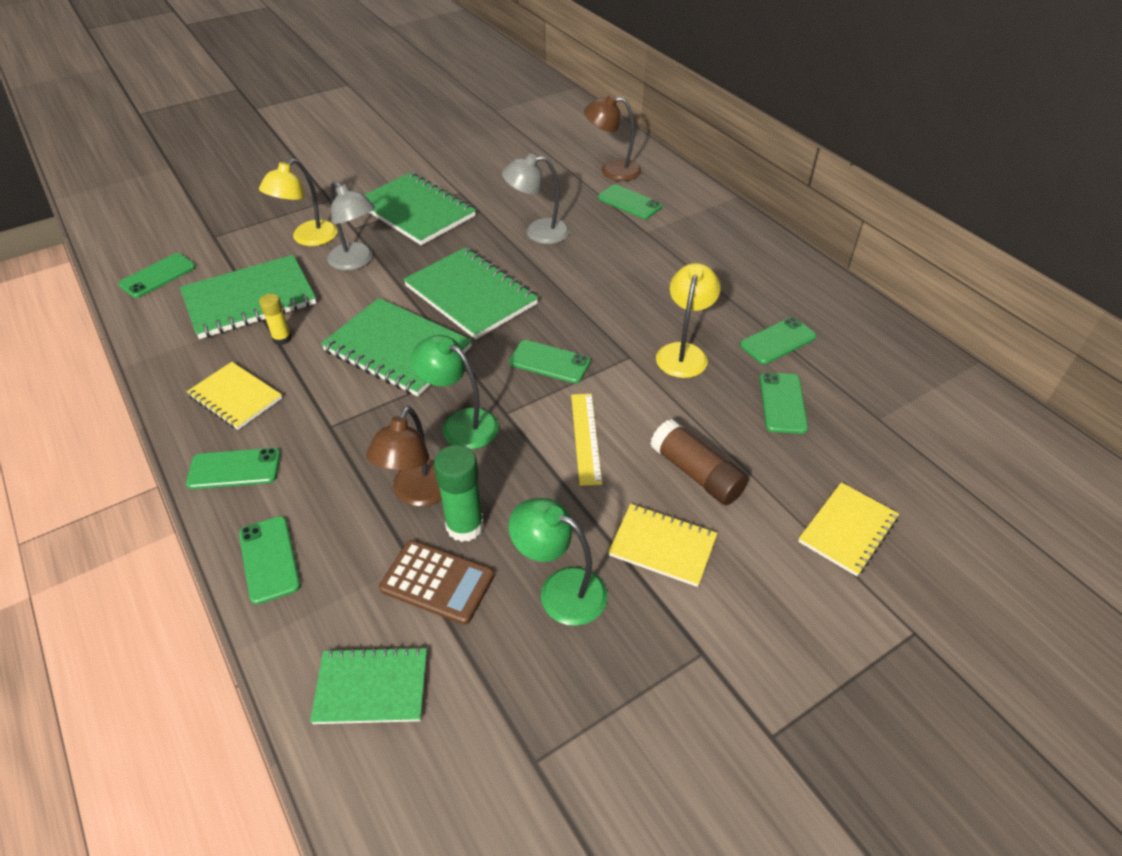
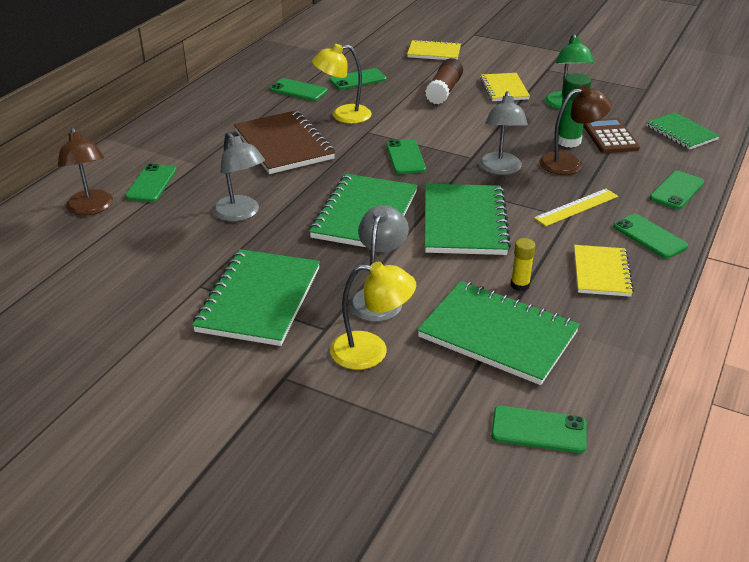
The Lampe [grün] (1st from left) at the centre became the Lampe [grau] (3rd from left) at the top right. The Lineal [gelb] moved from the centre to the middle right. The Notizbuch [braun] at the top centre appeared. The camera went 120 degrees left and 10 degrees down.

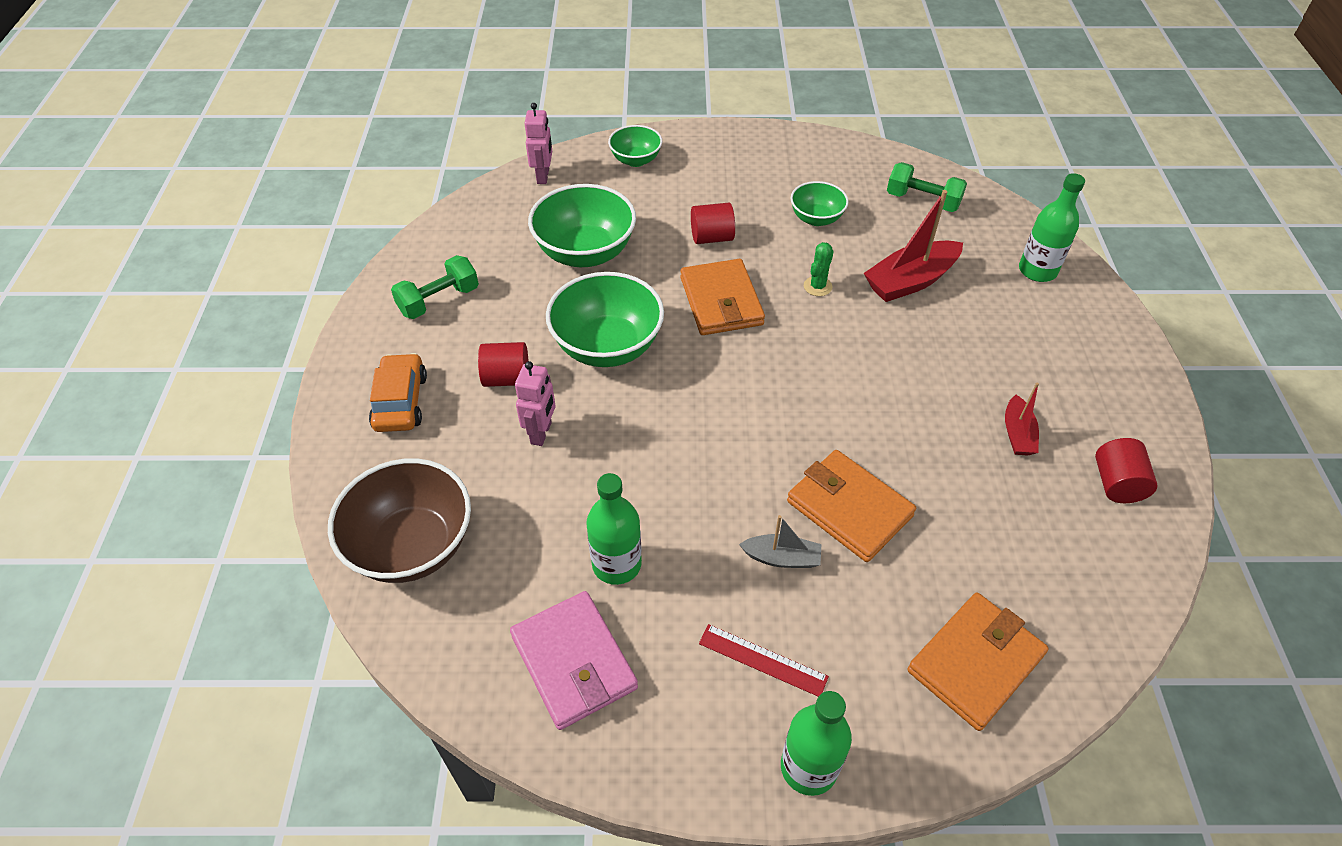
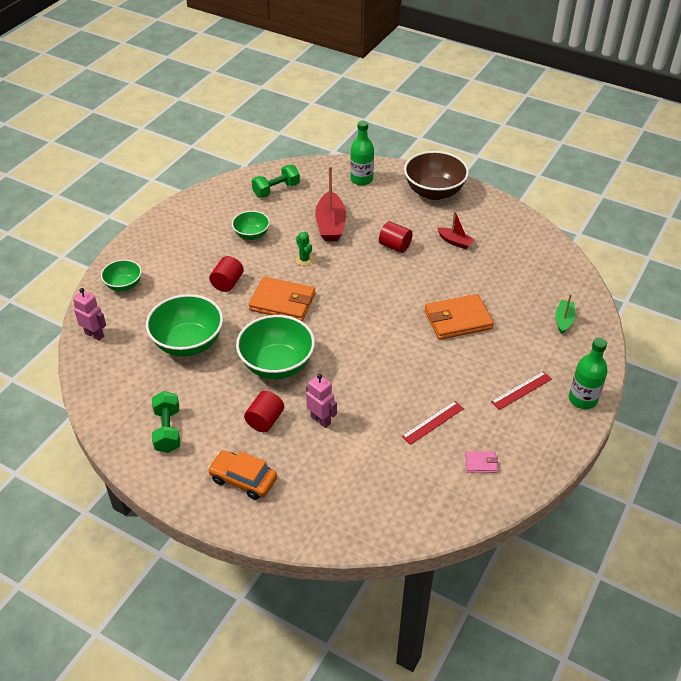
The Schüssel [braun] moved from the middle left to the top centre. The Geldbörse [rosa] at the bottom centre changed to 0.46 times the size. The Flasche [grün] (1st from left) at the centre was replaced by the Lineal [rot] (1st from left) at the centre. The Boot [grau] at the centre disappeared. The Geldbörse [orange] (3rd from left) at the bottom right was replaced by the Boot [grün] at the middle right. The Vollzylinder [rot] (3rd from left) moved from the middle right to the centre. The camera went 60 degrees left and 5 degrees down.

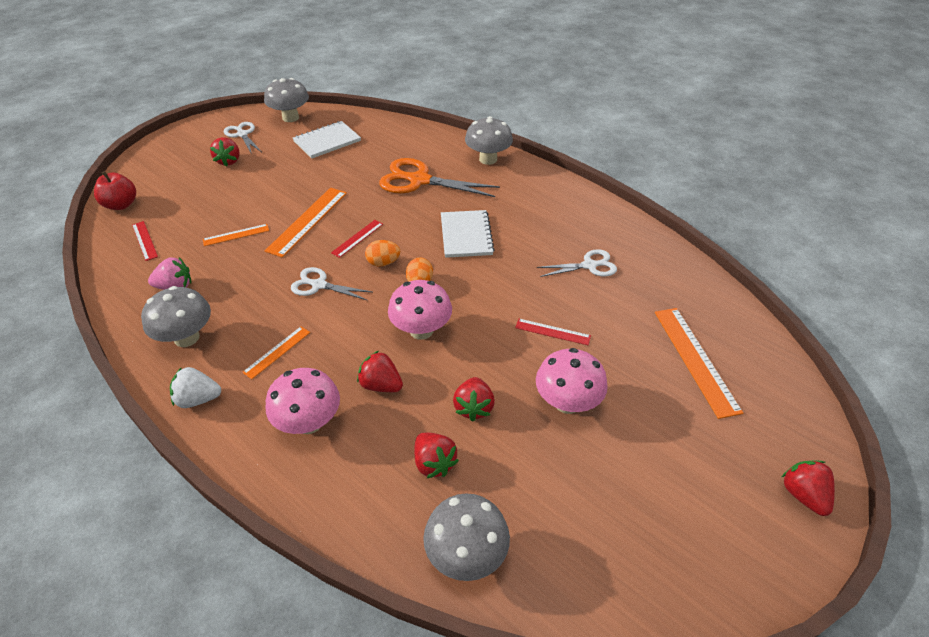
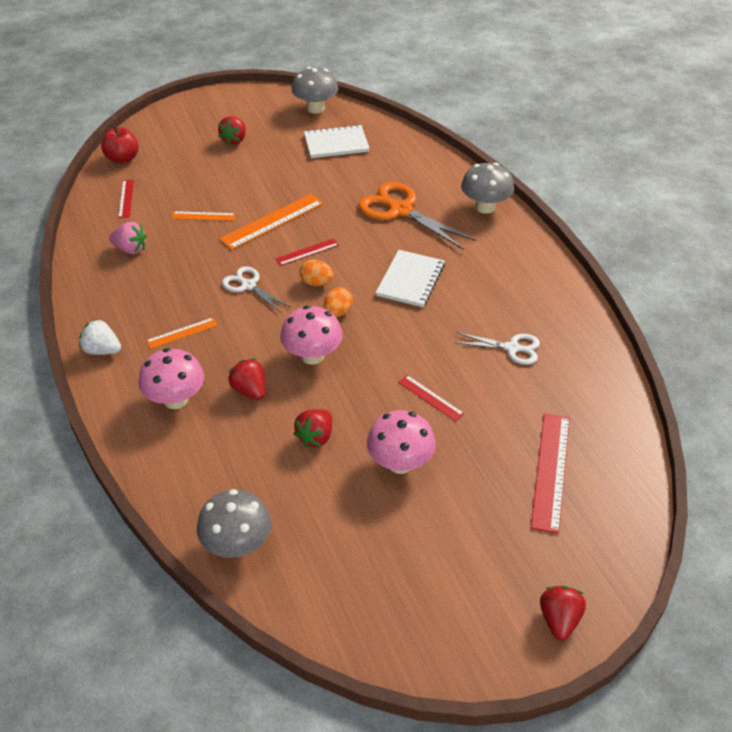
The Pilz [grau] (1st from left) at the middle left disappeared. The Schere [weiß] (1st from left) at the top left disappeared. The Erdbeere [rot] (3rd from left) at the bottom centre disappeared. The Lineal [orange] (4th from left) at the middle right became the Lineal [rot] (4th from left) at the middle right. The camera went 25 degrees right and 0 degrees up.

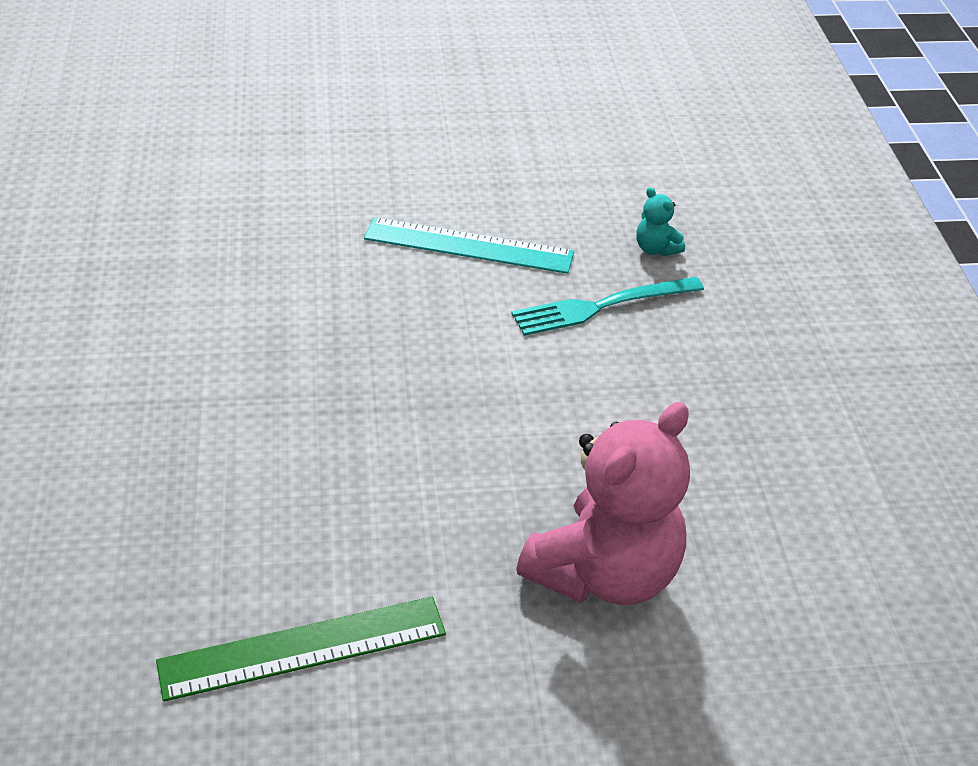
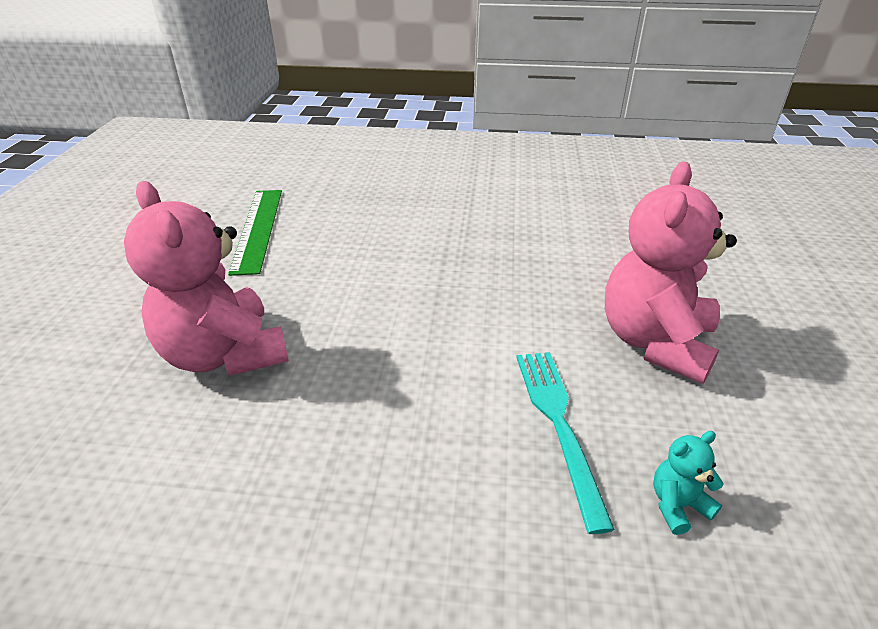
The Lineal [türkis] at the top centre was replaced by the Teddybär [rosa] (2nd from left) at the middle right. The camera went 105 degrees right and 5 degrees down.

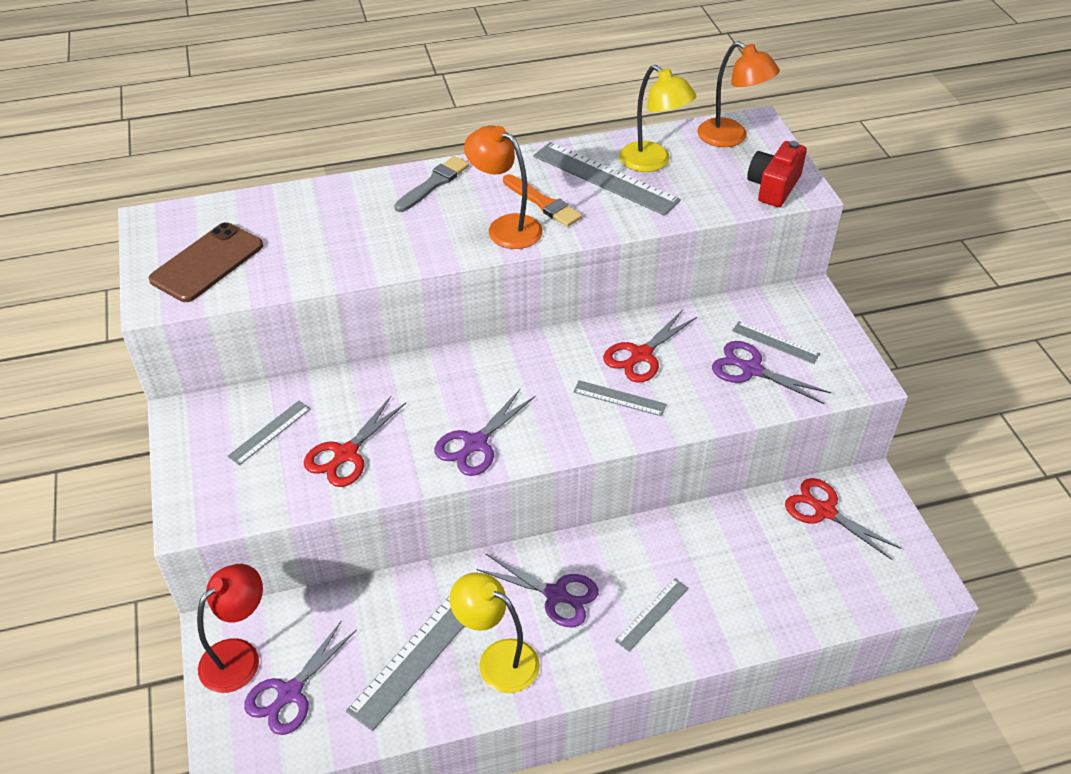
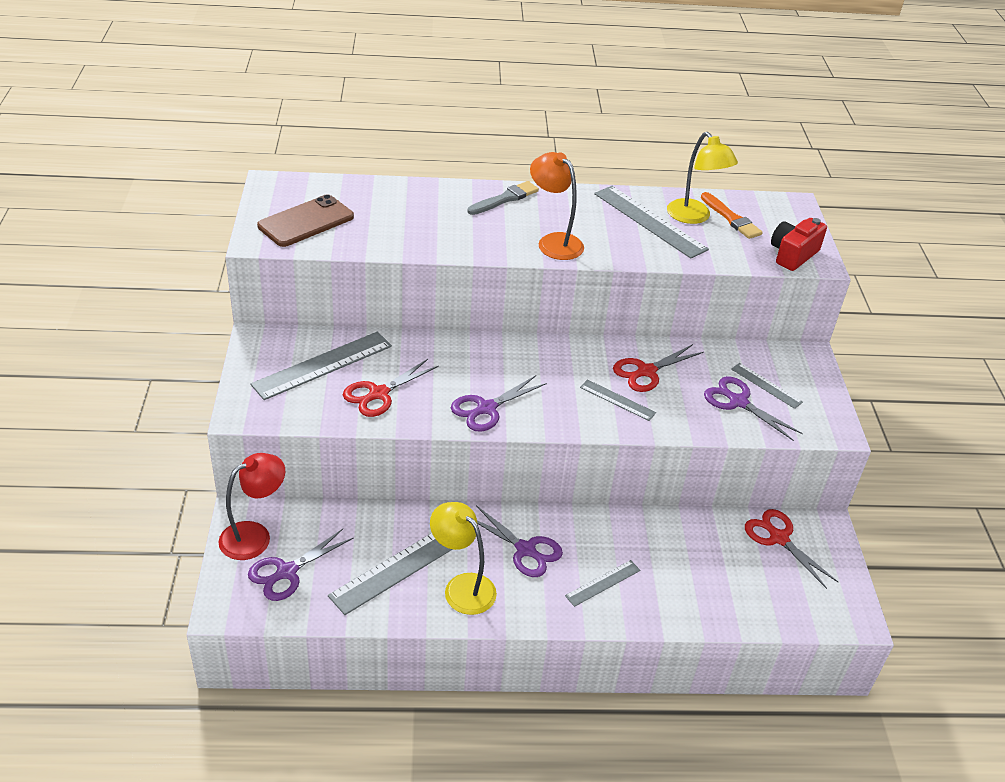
The Lineal [grau] (1st from left) at the middle left changed to 1.86 times the size. The Pinsel [orange] moved from the top centre to the top right. The Lampe [orange] (2nd from left) at the top right disappeared. The camera went 10 degrees right and 5 degrees down.

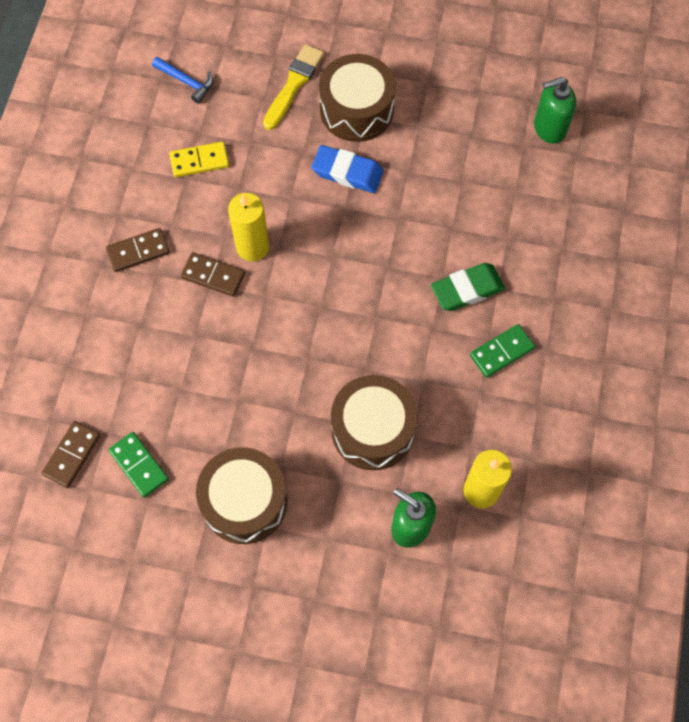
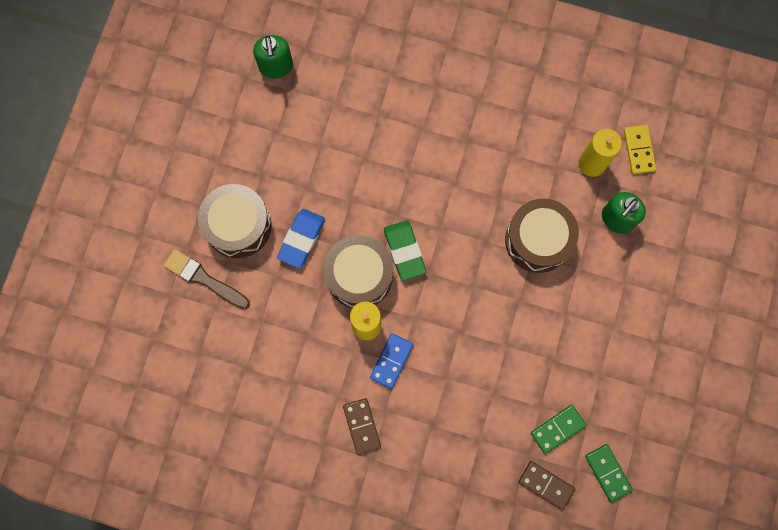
The Hammer [blau] at the top left disappeared. The Dominostein [gelb] moved from the top left to the top right. The Dominostein [braun] (3rd from left) at the middle left became the Dominostein [blau] at the bottom centre. The Trommel [braun] (1st from left in the first image) moved from the bottom centre to the centre. The Pinsel [gelb] at the top centre became the Pinsel [braun] at the middle left. The Radiergummi [grün] moved from the middle right to the centre. The Dominostein [grün] (2nd from left) moved from the middle right to the bottom right. The camera went 85 degrees left and 10 degrees up.

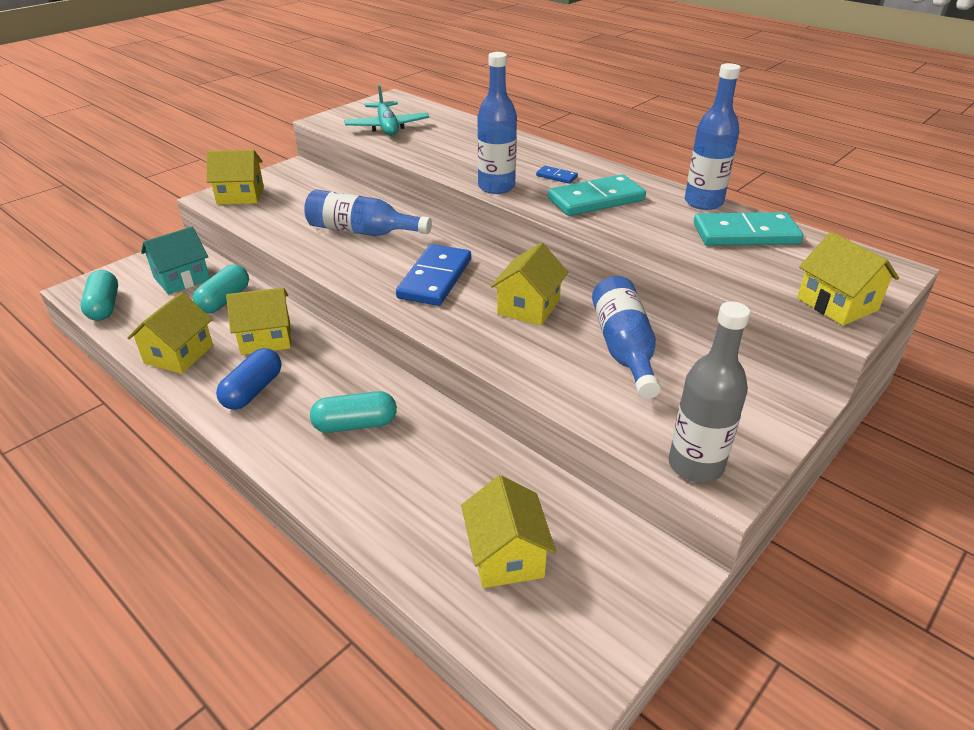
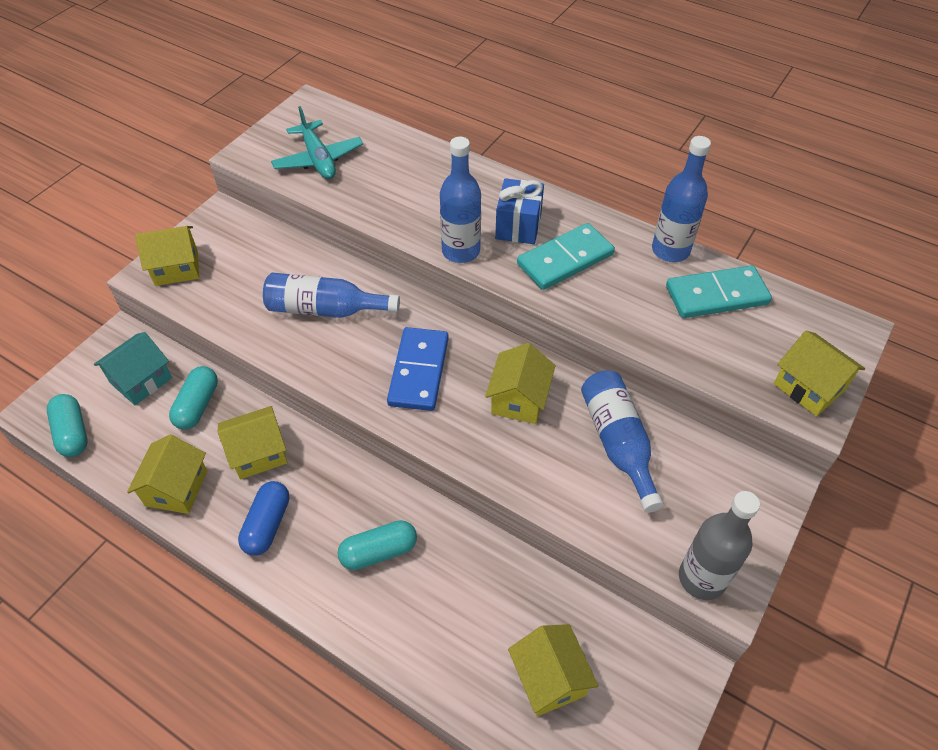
The Dominostein [blau] (2nd from left) at the top centre was replaced by the Geschenk [blau] at the top centre. The camera went 10 degrees left and 15 degrees up.

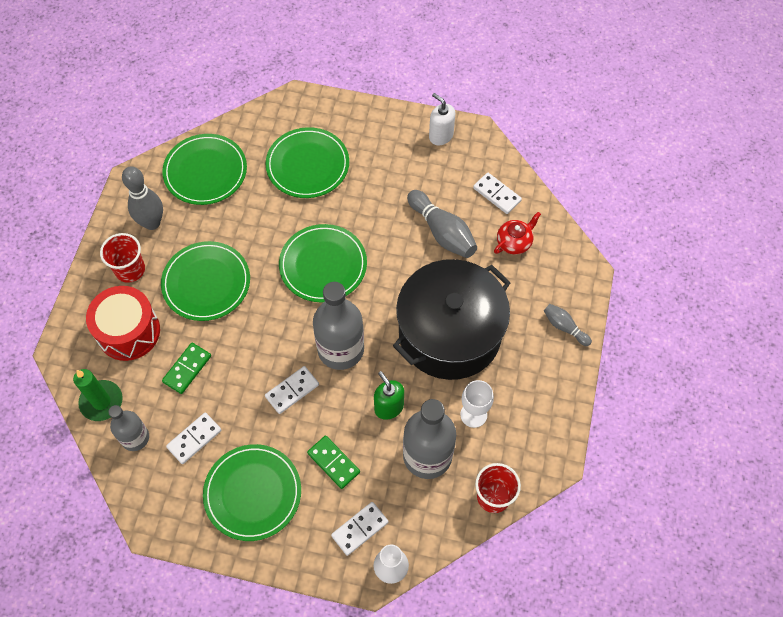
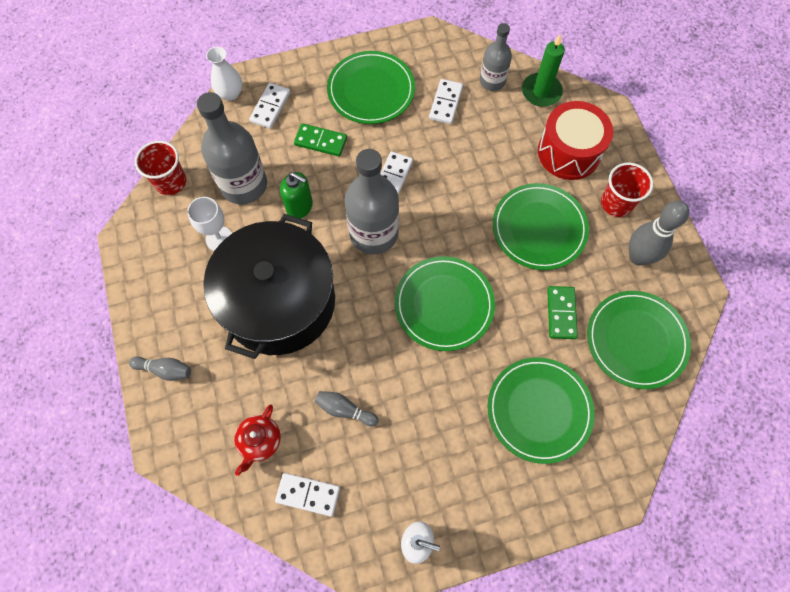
The Dominostein [grün] (1st from left in the first image) moved from the middle left to the middle right. The Bowlingkegel [grau] (2nd from left) at the centre changed to 0.57 times the size. The camera went 150 degrees right and 5 degrees up.

